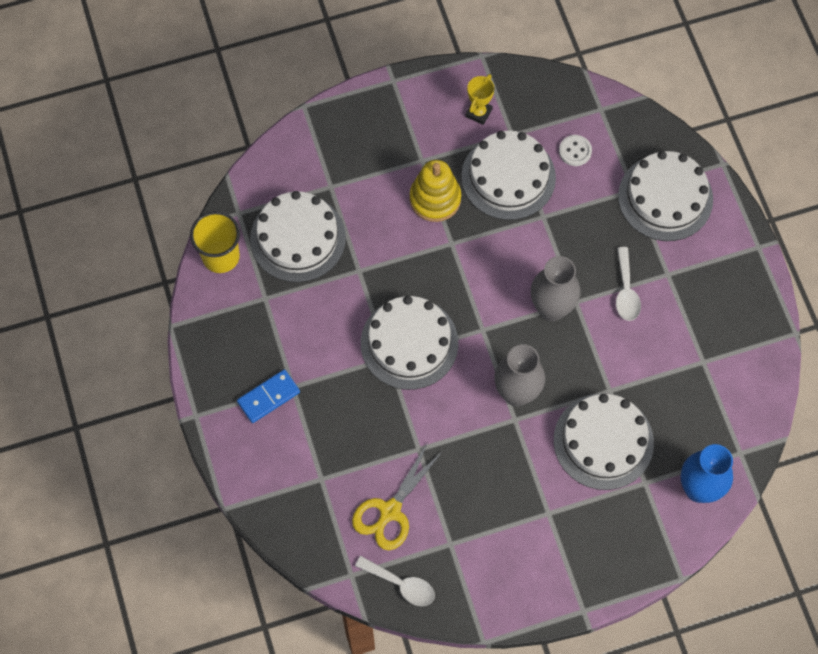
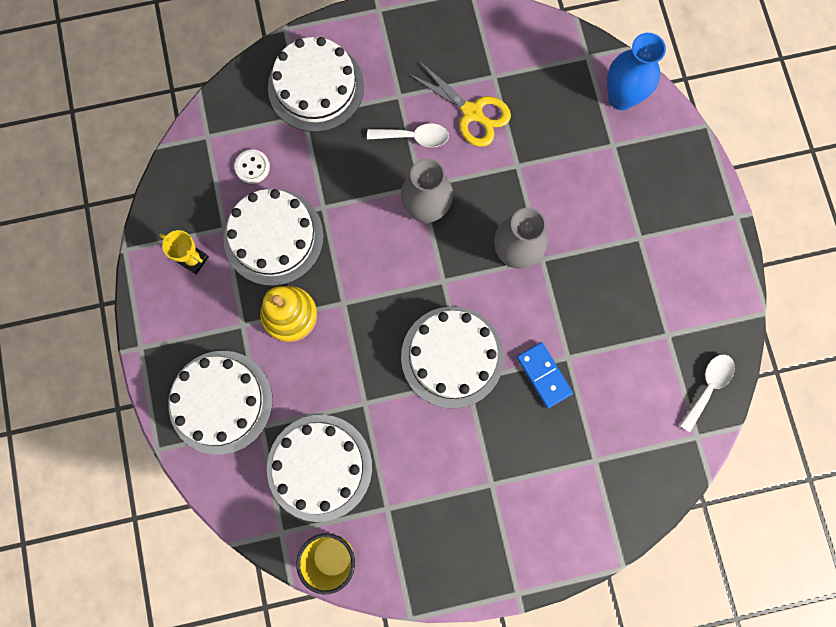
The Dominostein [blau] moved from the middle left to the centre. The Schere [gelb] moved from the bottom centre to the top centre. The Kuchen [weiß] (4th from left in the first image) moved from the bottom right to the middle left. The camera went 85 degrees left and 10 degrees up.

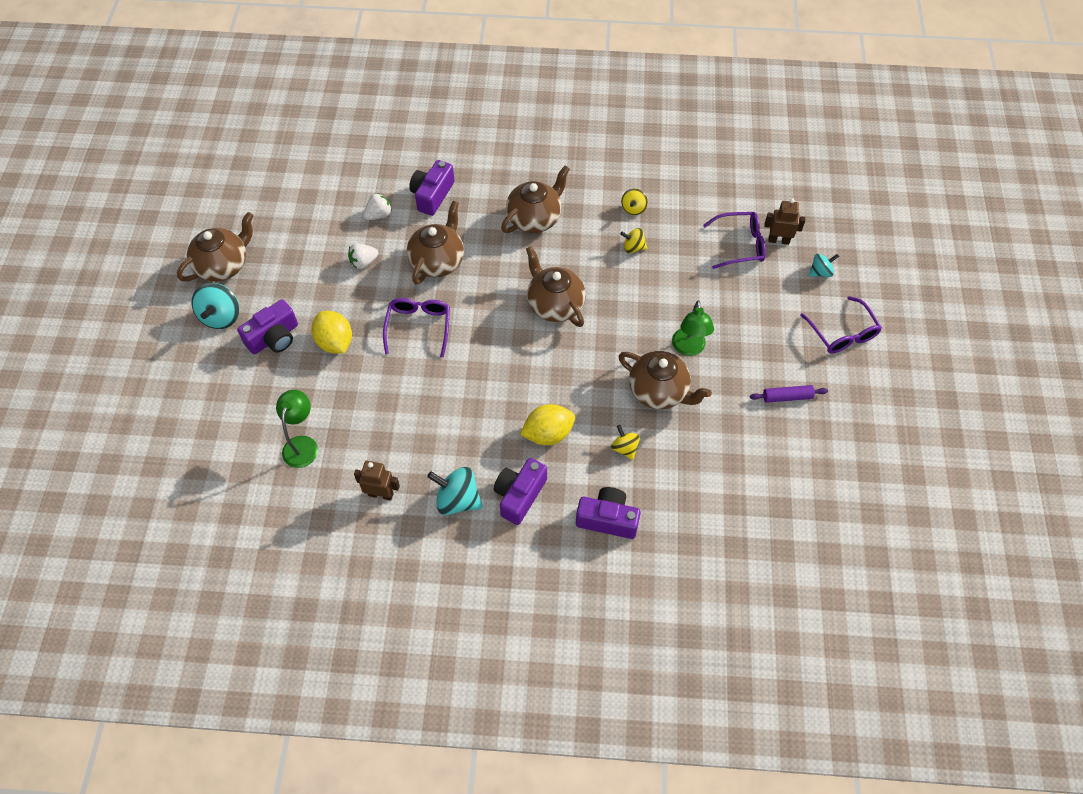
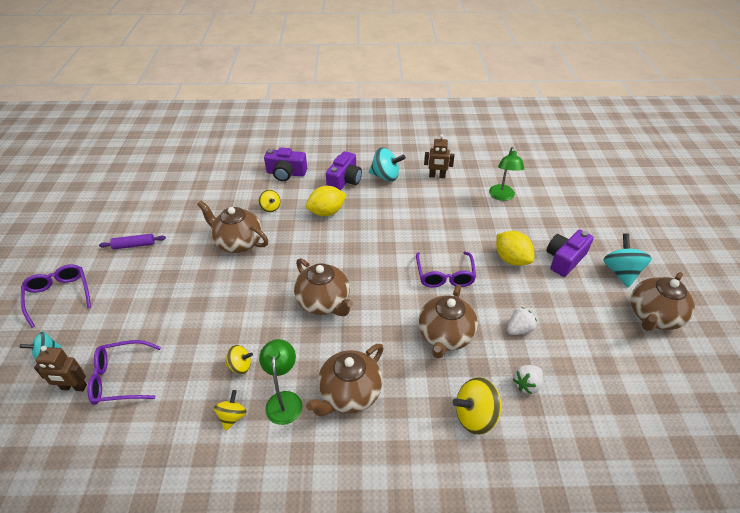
The Kamera [lila] (2nd from left) at the top centre was replaced by the Kreisel [gelb] (4th from left) at the bottom centre. The Lampe [grün] (2nd from left in the first image) moved from the centre to the bottom centre. The camera went 175 degrees right and 15 degrees down.

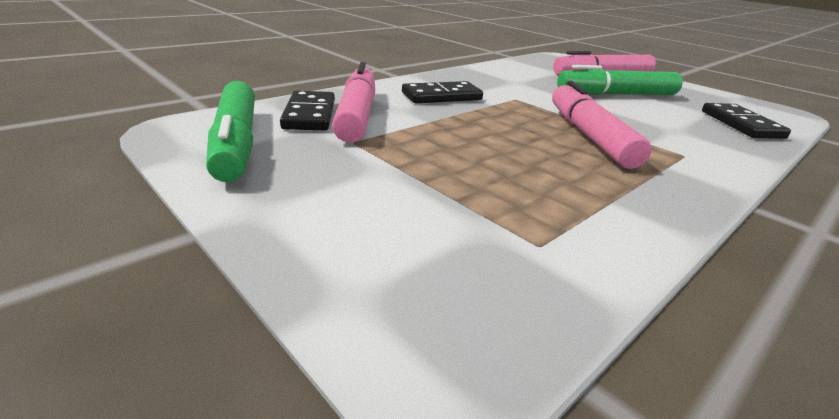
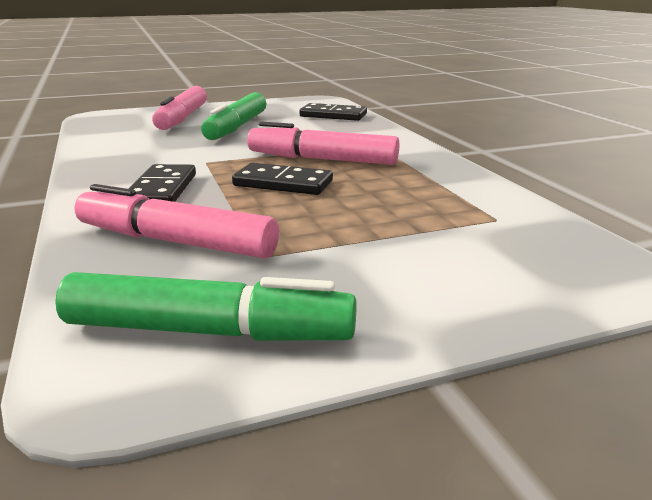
The Dominostein [schwarz] (1st from left in the first image) moved from the top centre to the centre. The camera went 65 degrees left and 5 degrees down.

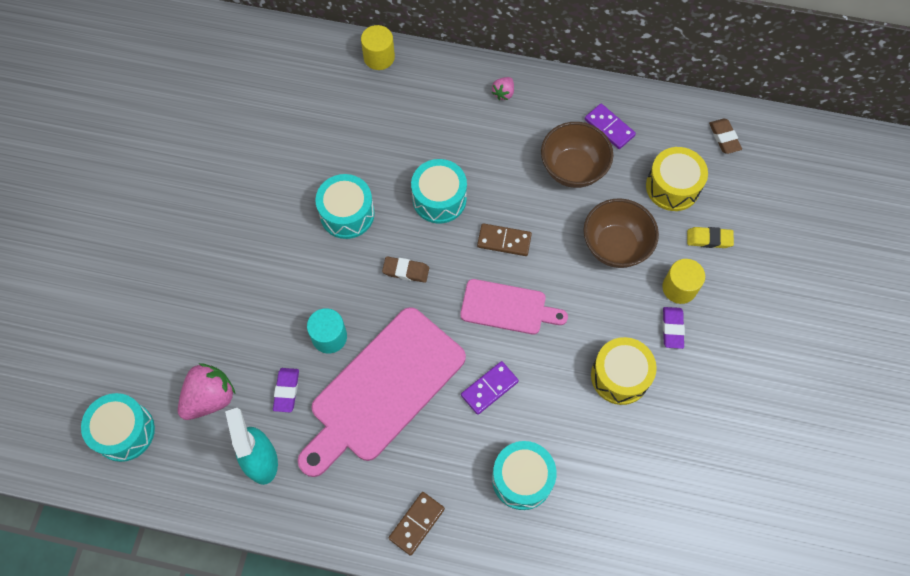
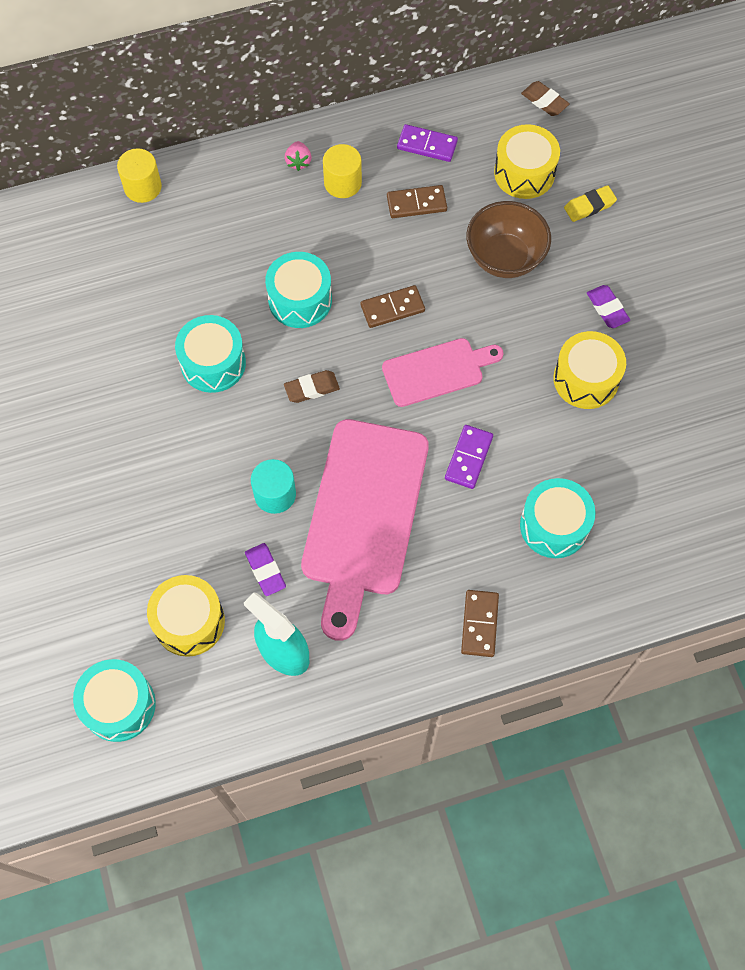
The Erdbeere [rosa] (1st from left) at the bottom left was replaced by the Trommel [gelb] (1st from left) at the middle left. The Schüssel [braun] (1st from left) at the top centre was replaced by the Dominostein [braun] (2nd from left) at the top centre. The Vollzylinder [gelb] (2nd from left) moved from the middle right to the top centre. The camera went 30 degrees left and 0 degrees up.

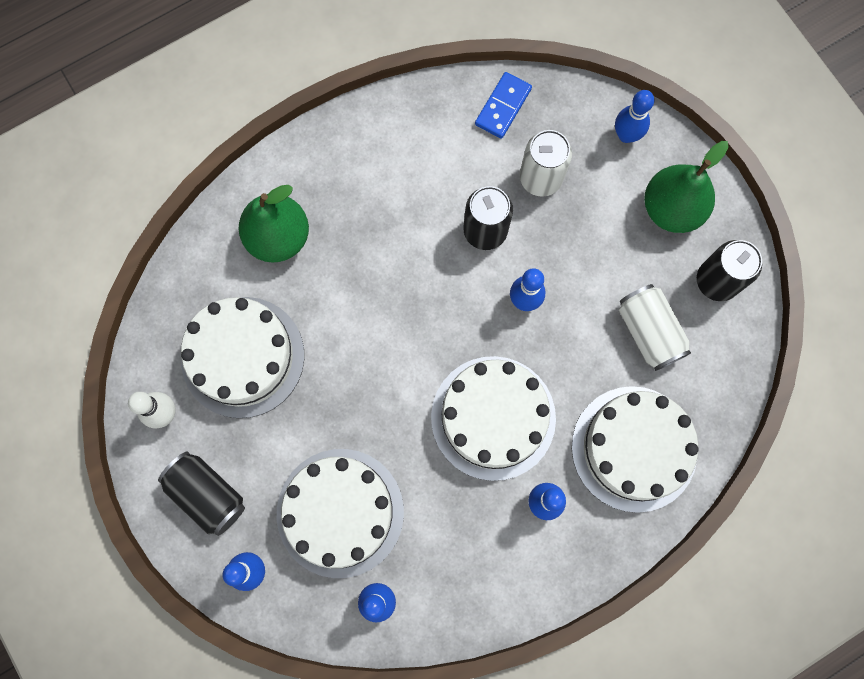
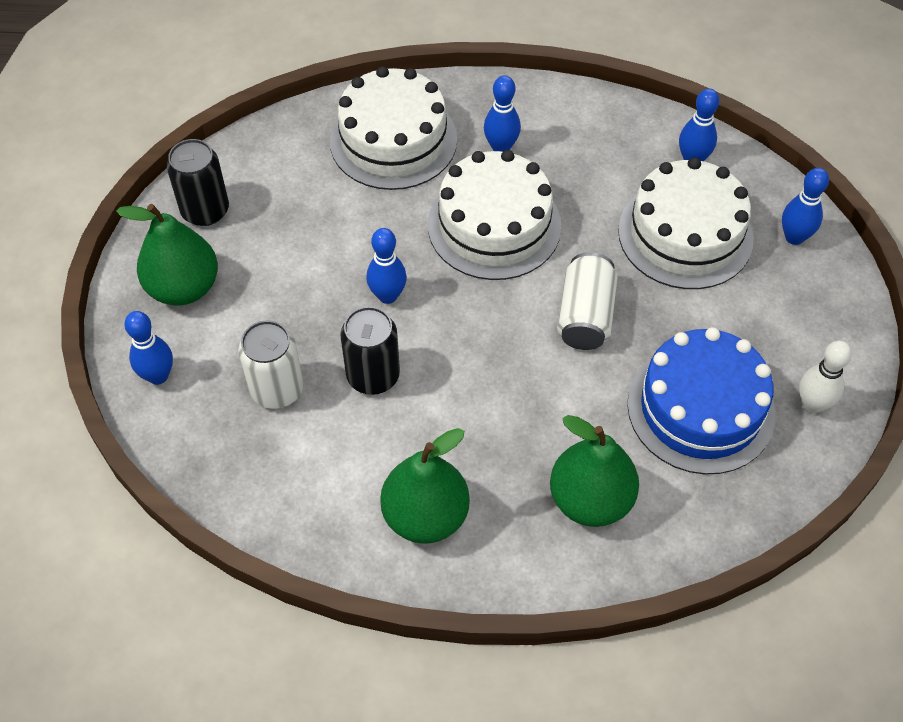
The Dose [schwarz] (1st from left) at the bottom left disappeared. The Kuchen [weiß] (1st from left) at the middle left became the Kuchen [blau] at the middle right. The Dominostein [blau] at the top centre disappeared. The Dose [weiß] (2nd from left) moved from the middle right to the centre. The Birne [grün] (2nd from left) at the bottom centre appeared. The camera went 145 degrees left and 20 degrees down.

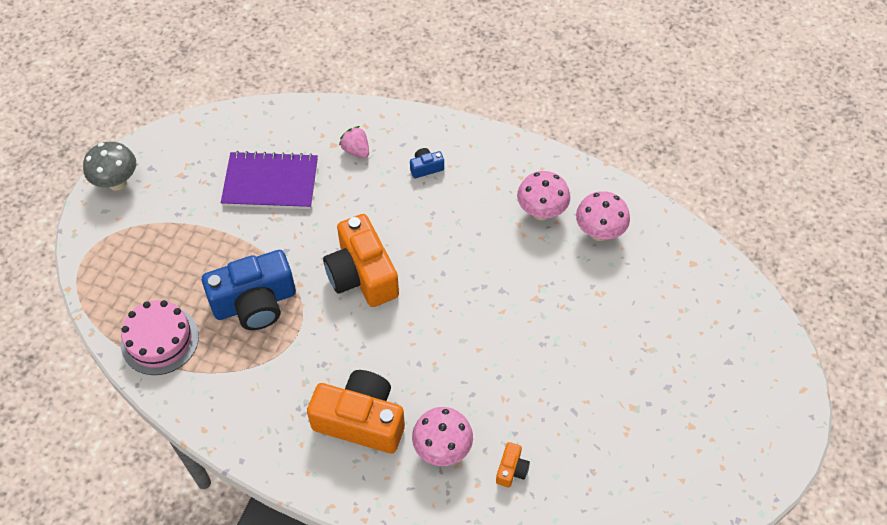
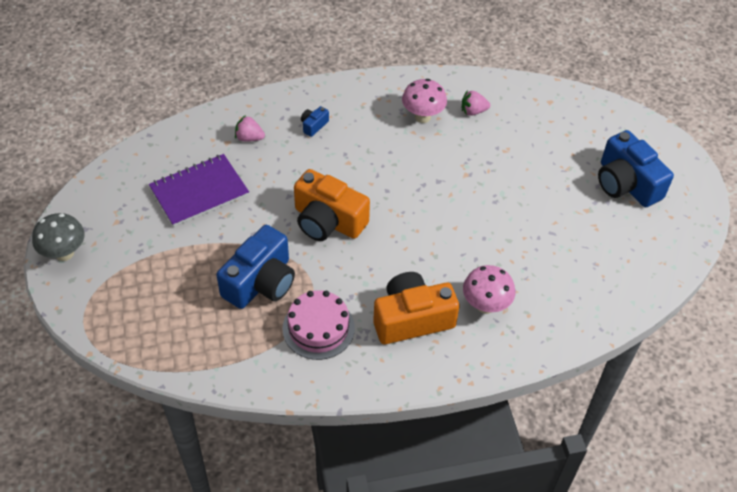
The Kuchen [rosa] moved from the middle left to the centre. The Kamera [orange] (3rd from left) at the bottom centre disappeared. The Pilz [rosa] (3rd from left) at the middle right was replaced by the Erdbeere [rosa] (2nd from left) at the top centre. The Kamera [blau] (3rd from left) at the middle right appeared. The camera went 35 degrees left and 5 degrees down.

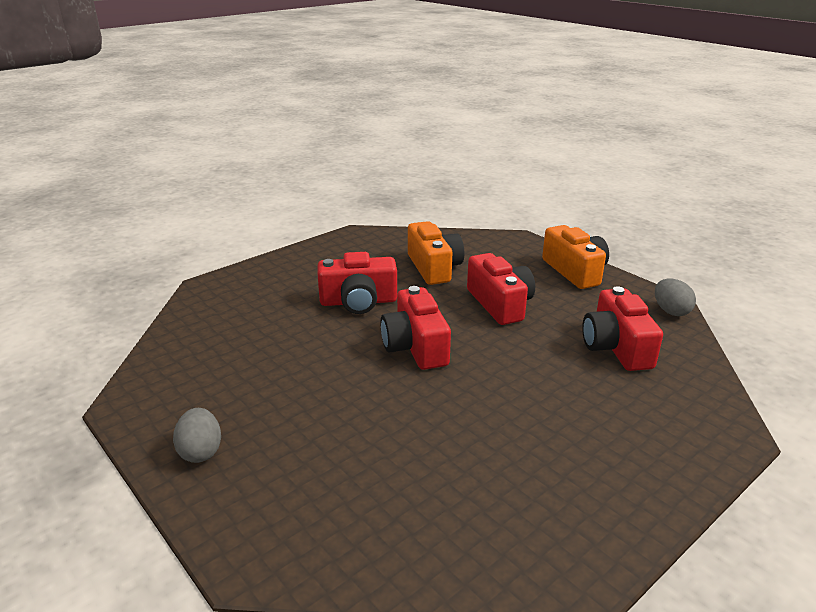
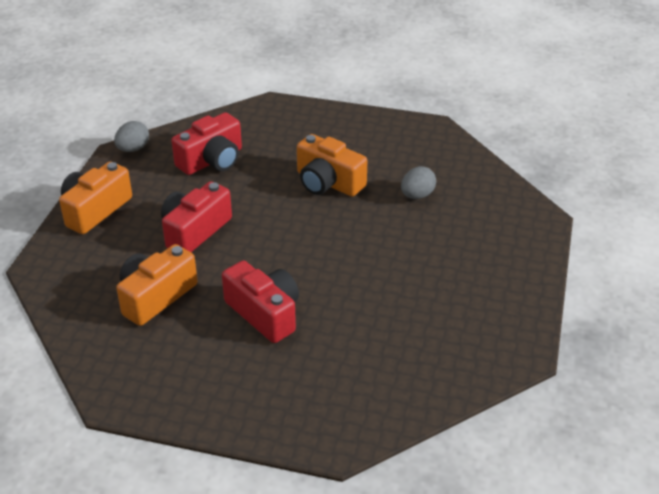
The Ei [grau] (1st from left in the first image) moved from the bottom left to the centre. The Kamera [rot] (2nd from left) at the centre disappeared. The Kamera [orange] (3rd from left) at the centre appeared. The camera went 125 degrees left and 10 degrees up.

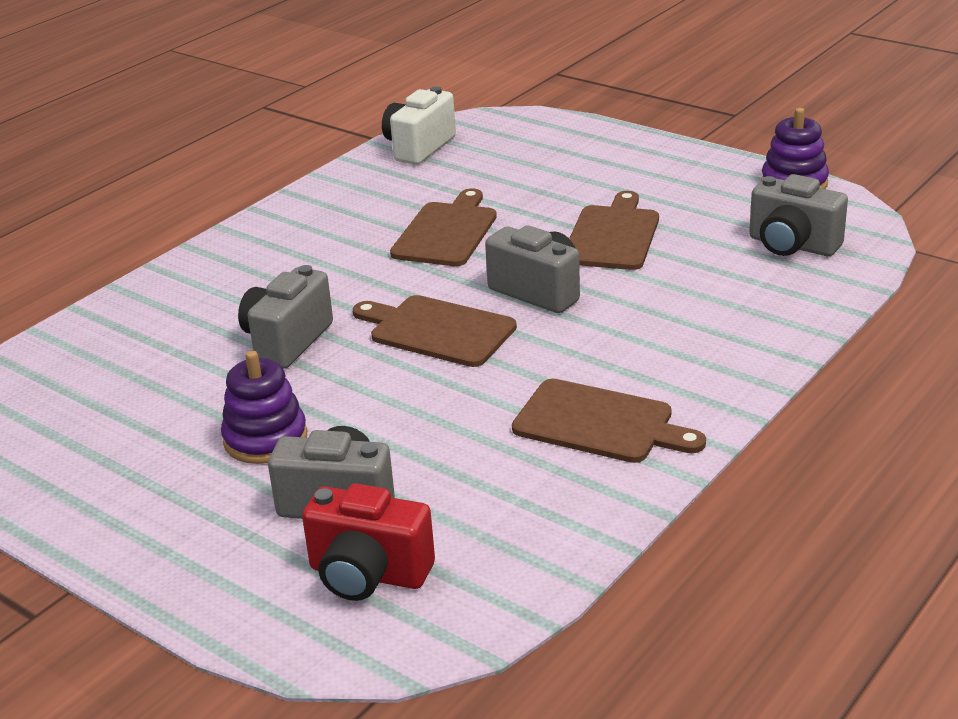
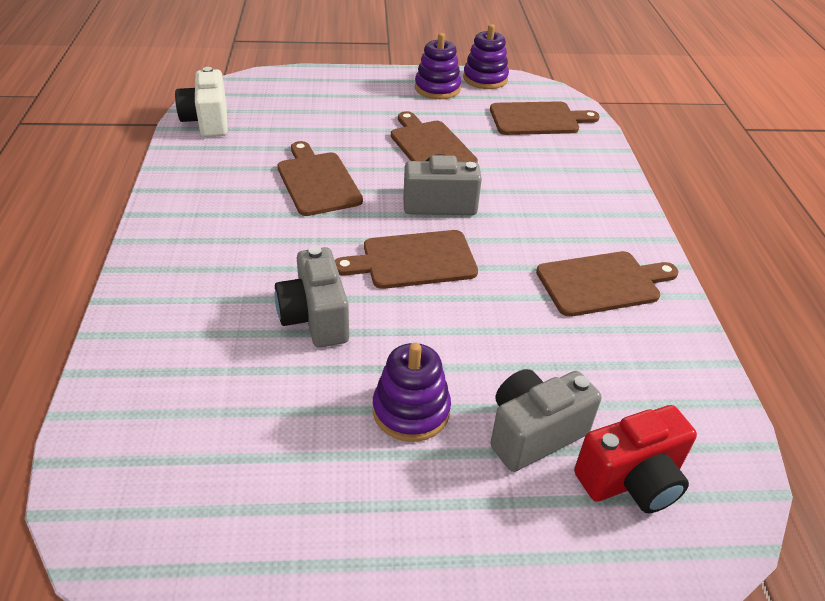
The Kamera [grau] (4th from left) at the top right was replaced by the Schneidebrett [braun] (4th from left) at the top centre. The Stapelspielzeug [lila] (2nd from left) at the top centre appeared. The camera went 45 degrees left and 10 degrees up.

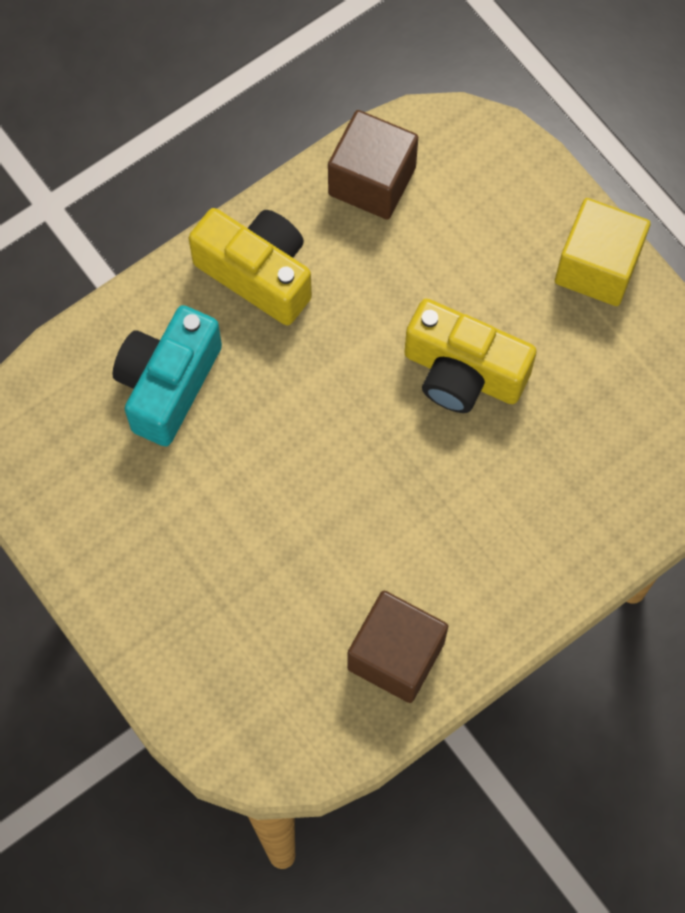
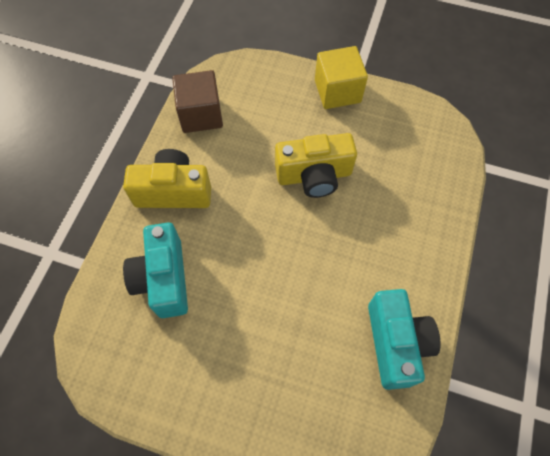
The Kubus [braun] (2nd from left) at the bottom centre was replaced by the Kamera [türkis] (2nd from left) at the bottom right. The camera went 35 degrees left and 5 degrees down.

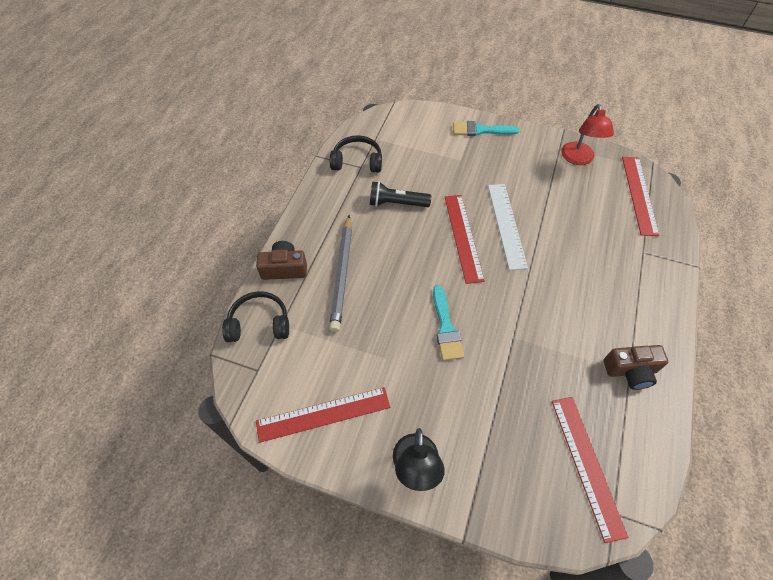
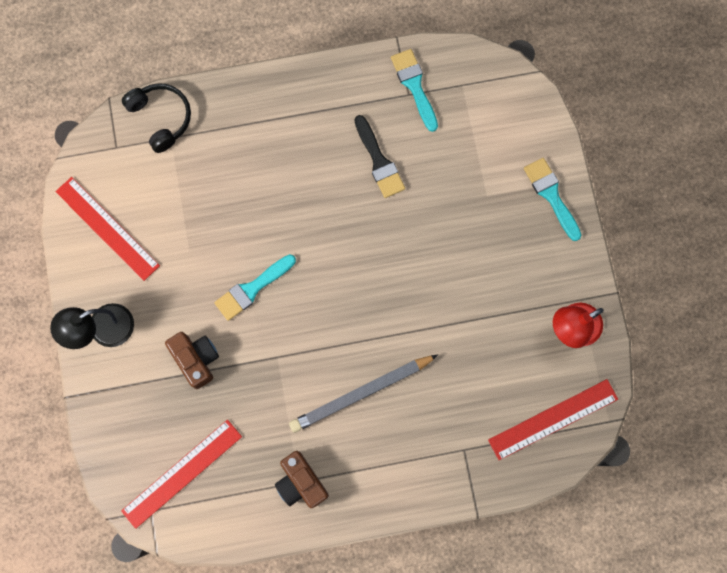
The Kamera [braun] (1st from left) moved from the centre to the middle left. The Bleistift [grau] moved from the centre to the bottom centre. The Kopfhörer [schwarz] (2nd from left) at the top centre was replaced by the Pinsel [türkis] (2nd from left) at the top centre. The Taschenlampe [schwarz] at the centre was replaced by the Pinsel [schwarz] at the top centre. The Lineal [rot] (2nd from left) at the centre disappeared. The Lineal [weiß] at the centre disappeared. The camera went 60 degrees right and 20 degrees up.

